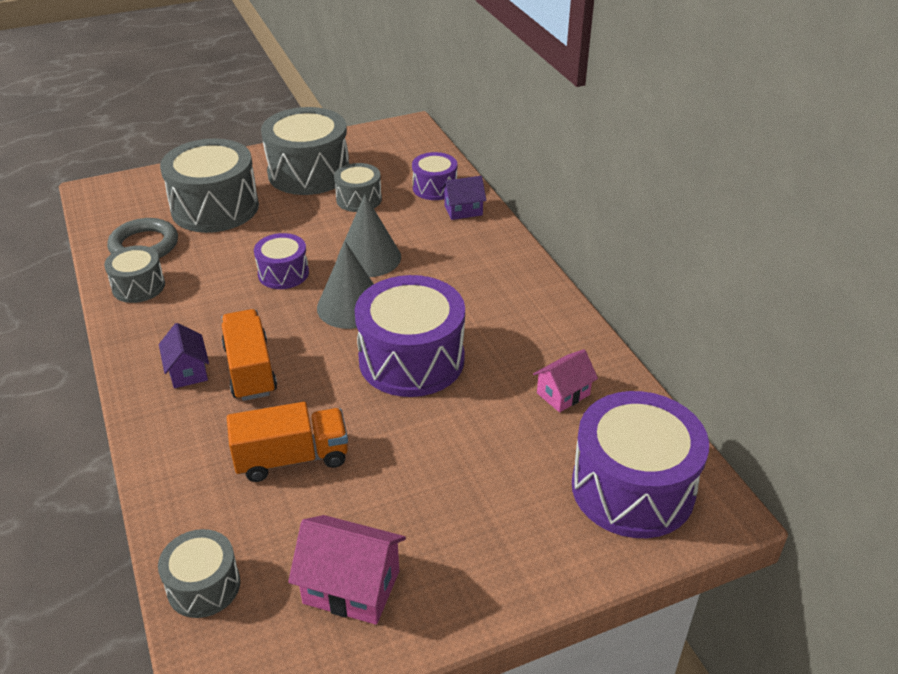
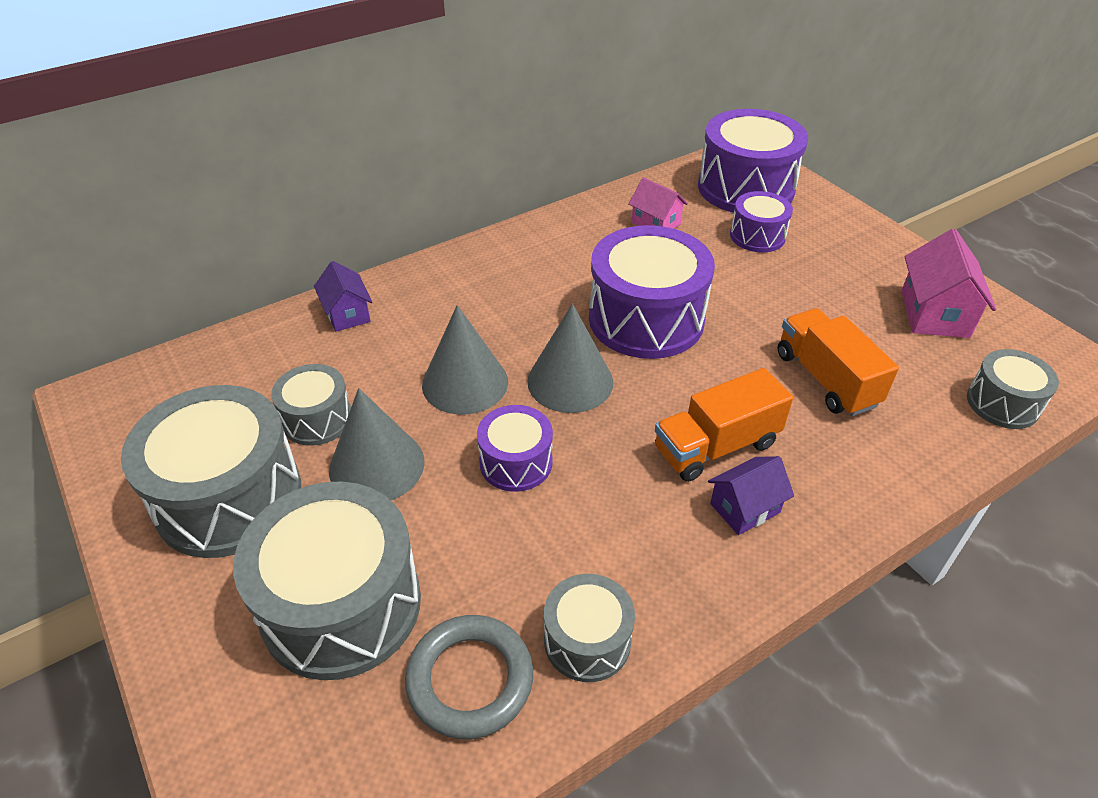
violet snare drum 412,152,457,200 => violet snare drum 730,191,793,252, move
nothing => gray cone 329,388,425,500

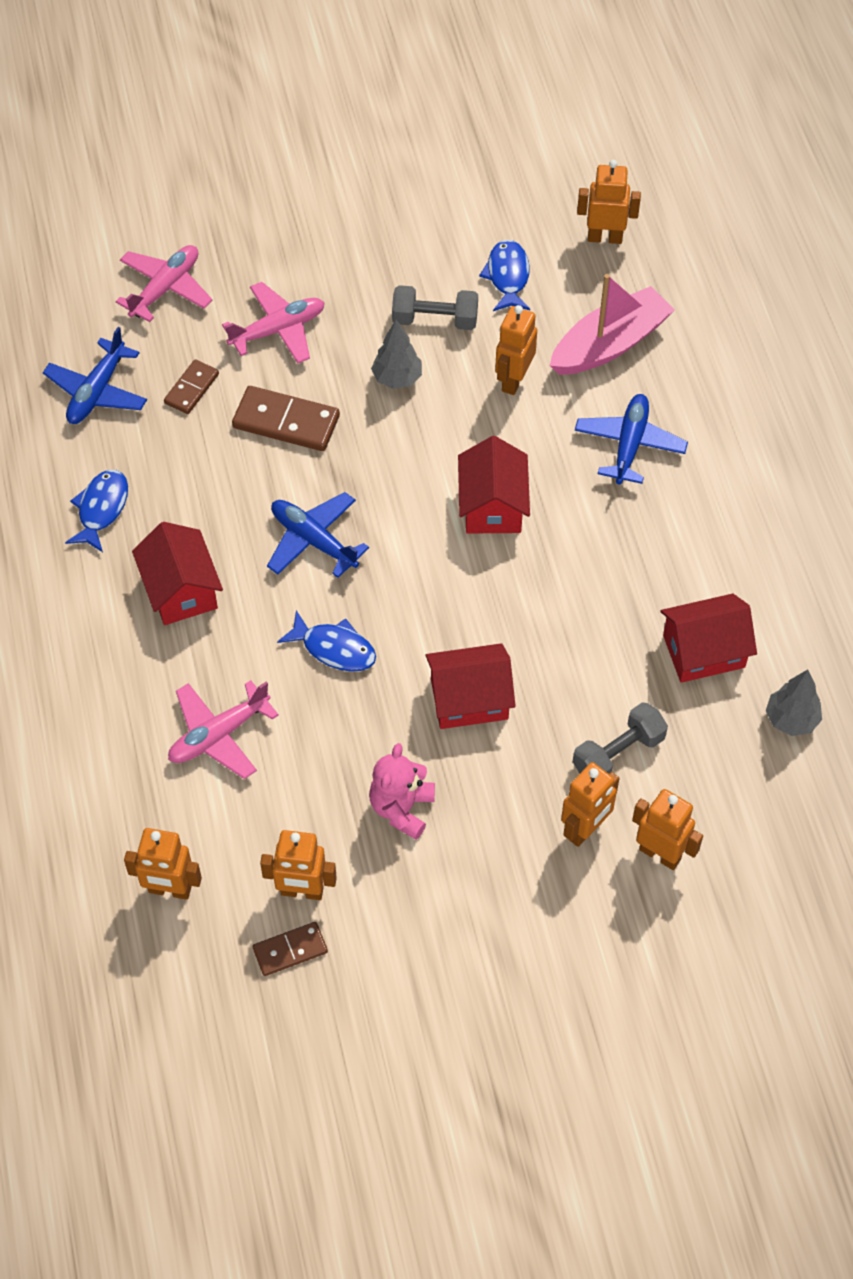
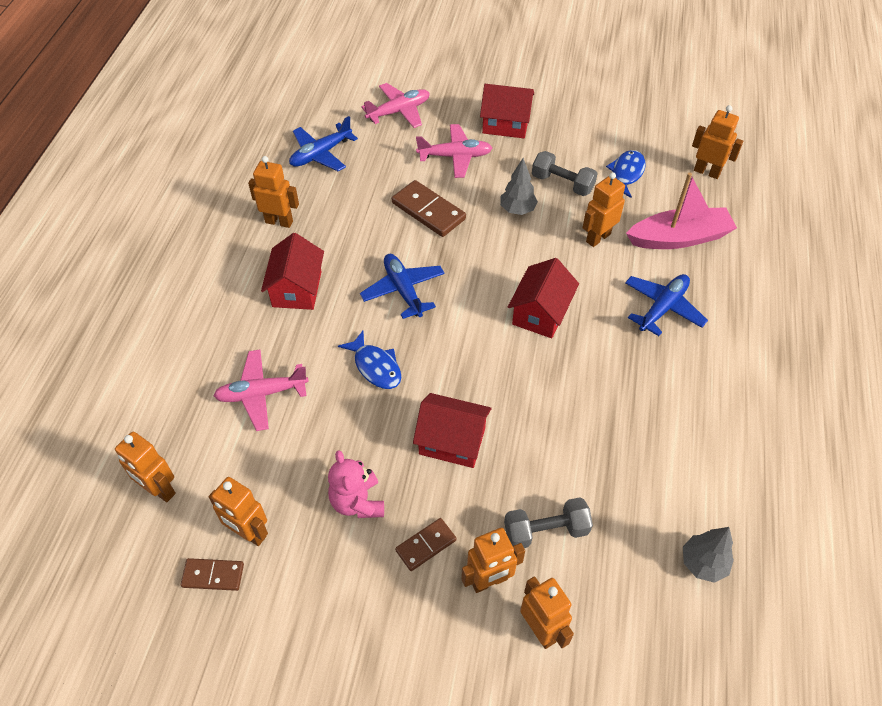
russet domino 164,359,219,414 => russet domino 395,518,457,571, move
cobalt toy fish 65,470,128,552 => orange toy robot 248,156,299,228
crimson toy house 661,594,757,683 => crimson toy house 480,84,534,138, move
rosy teddy bear 369,743,435,840 => rosy teddy bear 328,450,384,518, 60 degrees counterclockwise

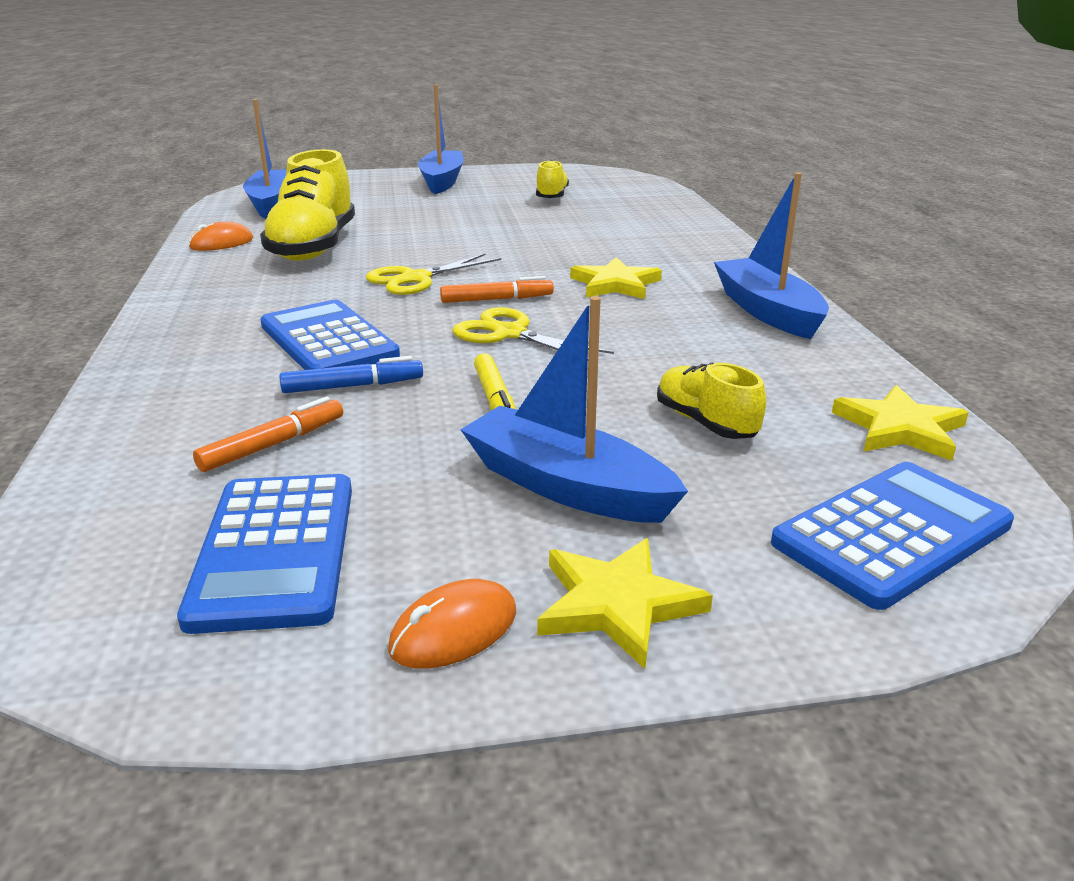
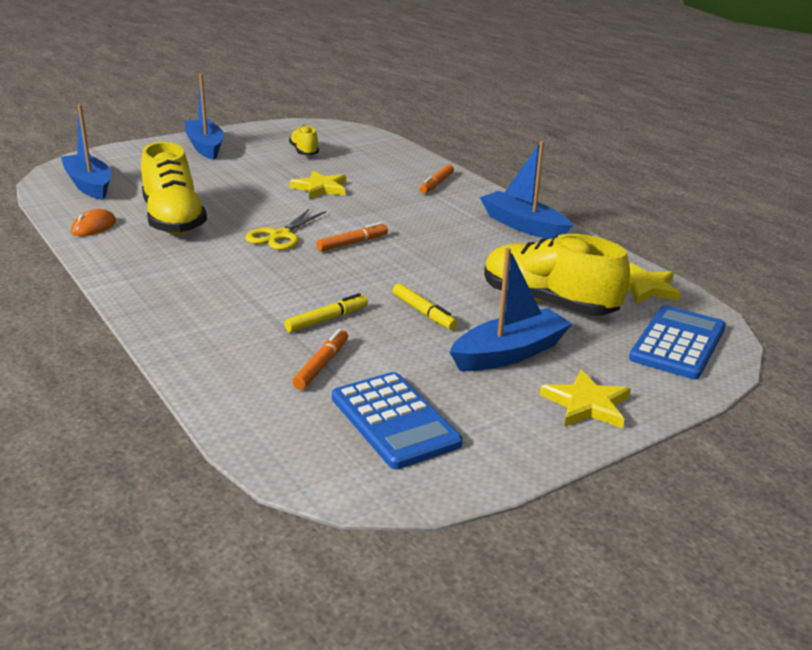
yellow star shape 570,257,662,299 => yellow star shape 289,171,346,199, move
cobalt sailboat 460,296,688,523 => cobalt sailboat 450,248,572,371, 135 degrees clockwise
cobalt calculator 260,300,400,370 => nothing
yellow scissors 452,307,614,354 => nothing
cobalt marker pen 279,356,423,393 => yellow marker pen 284,293,368,332
yellow lace-up shoe 657,362,766,439 => yellow lace-up shoe 484,234,630,316, x1.89
orange PC mouse 388,579,516,669 => nothing
nothing => orange marker pen 420,165,454,193

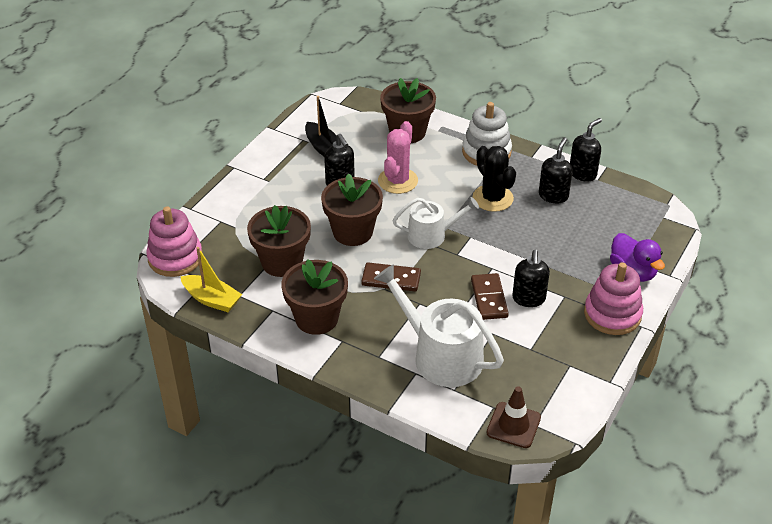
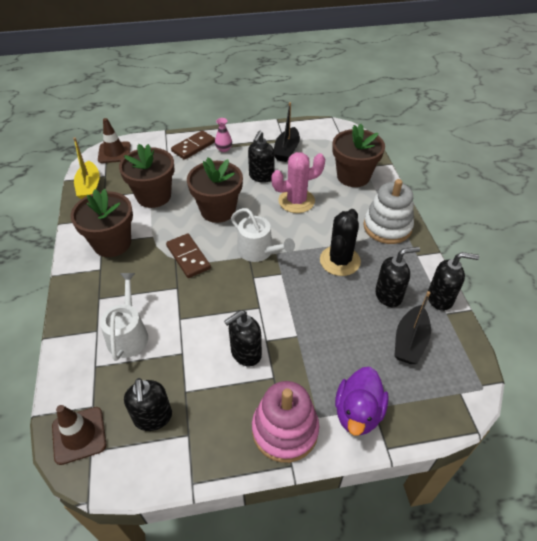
rosy stacking rings 146,206,202,277 => russet road cone 98,118,131,163
snow-white sprinkling can 374,264,504,387 => snow-white sprinkling can 100,273,148,361, x0.62
russet domino 471,273,509,320 => russet domino 171,130,215,160, move
nothing => rosy tall vase 215,118,232,152
nothing => jet-black sailboat 394,291,431,364
nothing => jet-black pump bottle 124,378,172,431

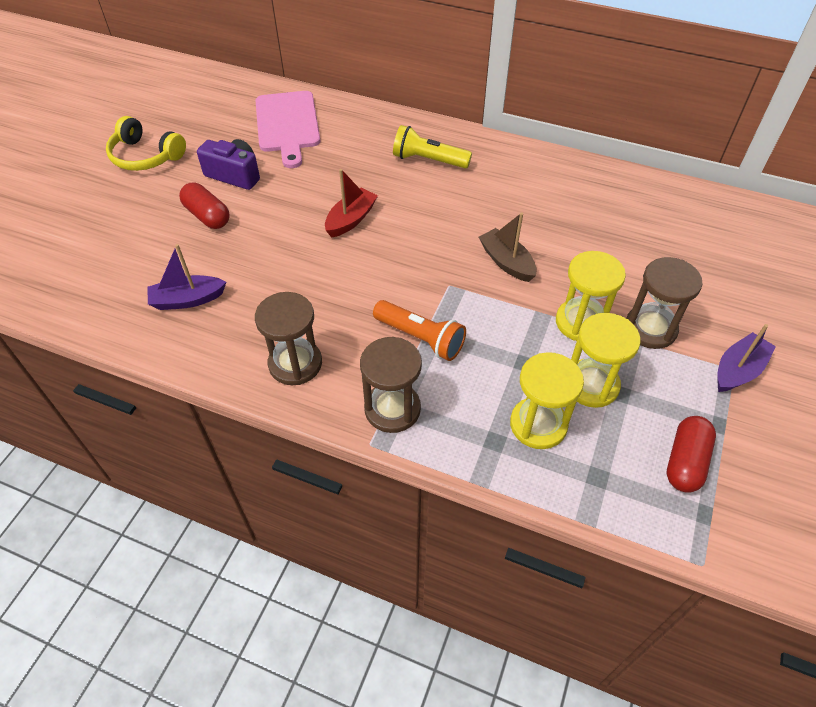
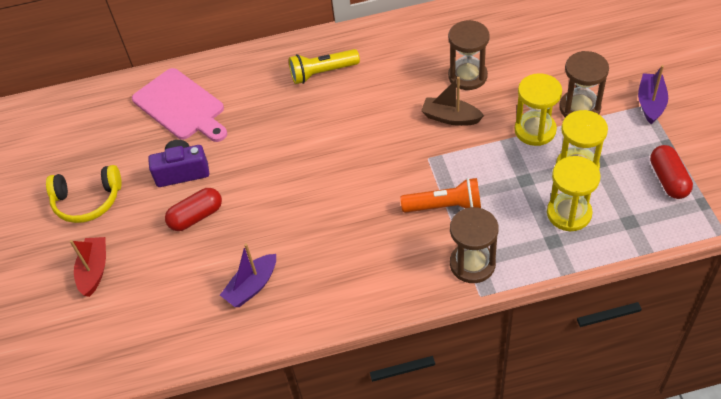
crimson sailboat 325,169,378,238 => crimson sailboat 70,237,106,297, move
crimson capsule 179,183,230,229 => crimson capsule 165,188,222,231, 45 degrees counterclockwise
russet sand timer 255,292,322,385 => russet sand timer 448,20,490,90, move

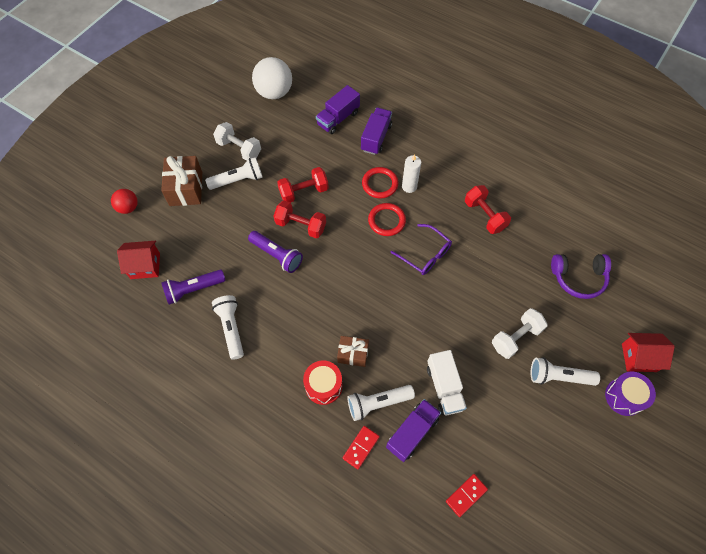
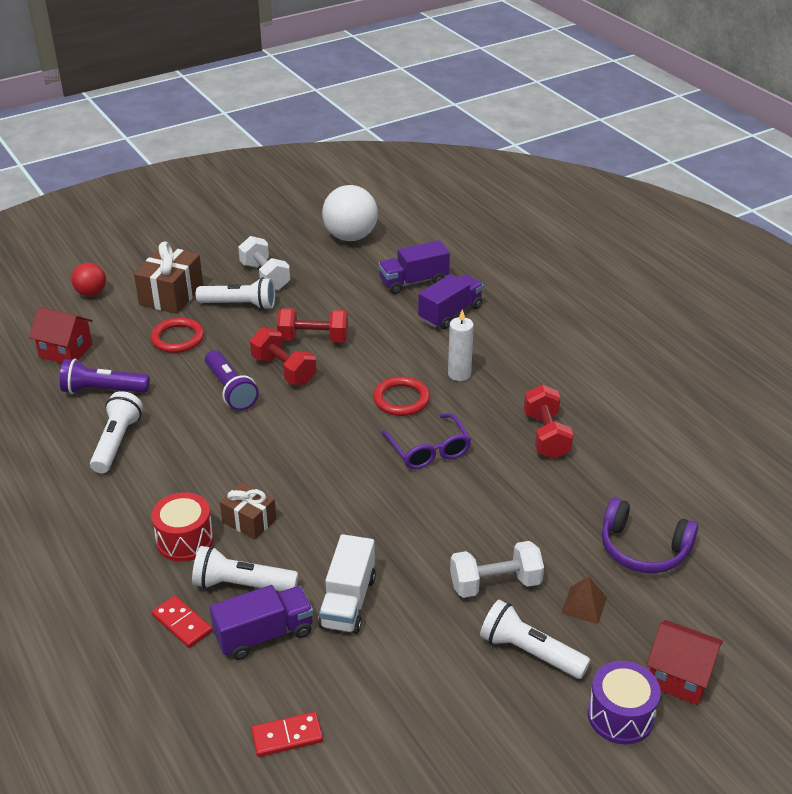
crimson hoop 362,167,398,198 => crimson hoop 150,318,204,353, move
crimson domino 343,426,380,469 => crimson domino 152,596,212,648, 75 degrees clockwise
nothing => russet pyramid shape 561,576,607,624

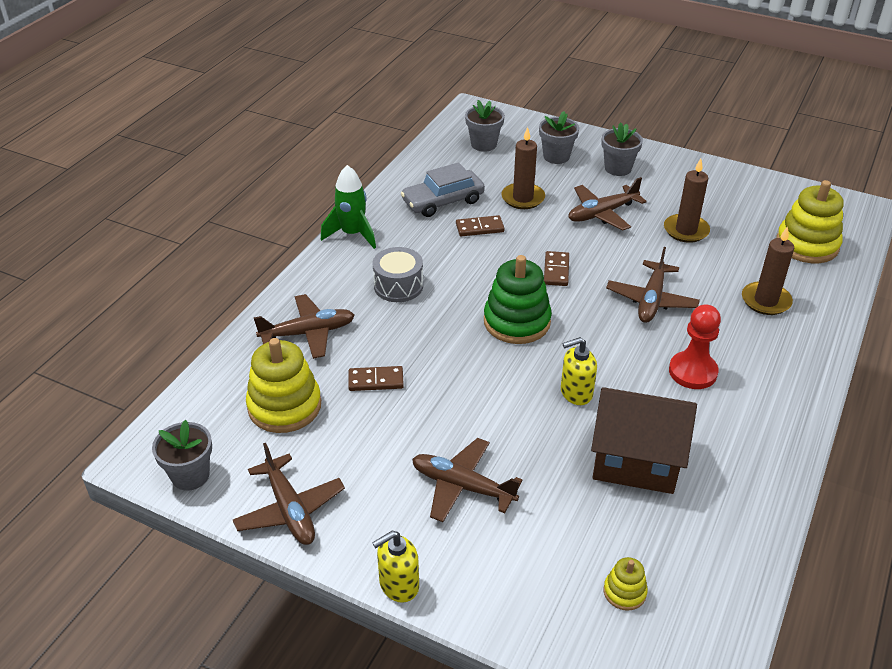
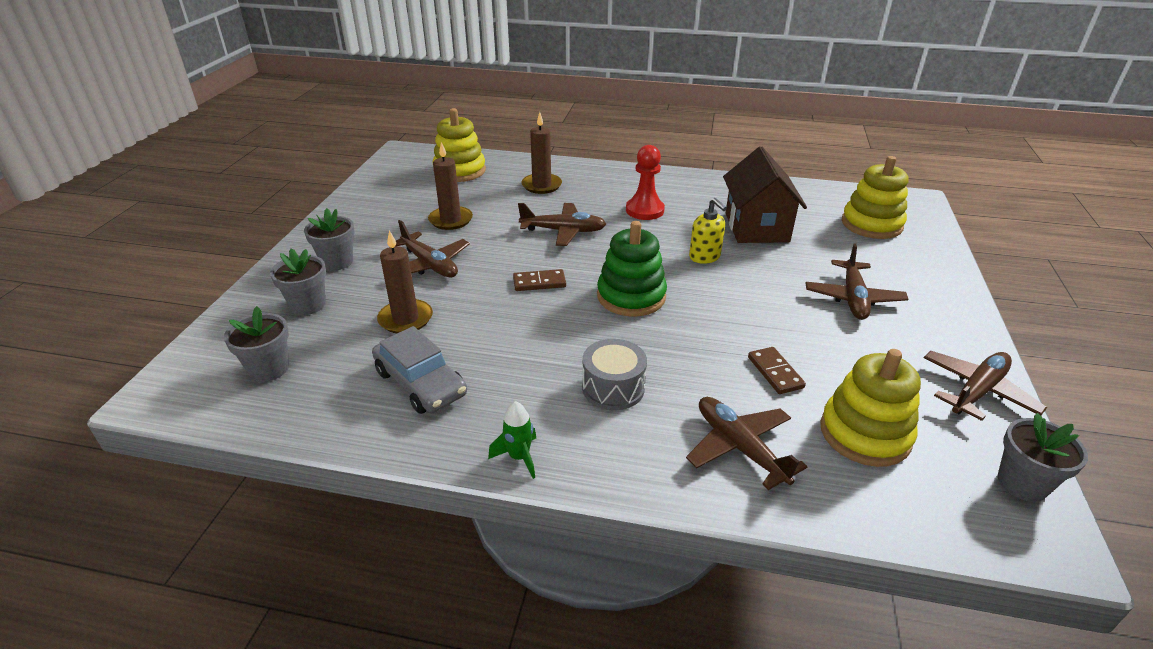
leaf-green spaceship 321,165,376,249 => leaf-green spaceship 488,401,536,479, x0.63
russet domino 456,215,505,236 => nothing
yellow pump bottle 372,531,419,603 => nothing
yellow stacking rings 604,557,648,611 => yellow stacking rings 842,156,908,239, x2.04

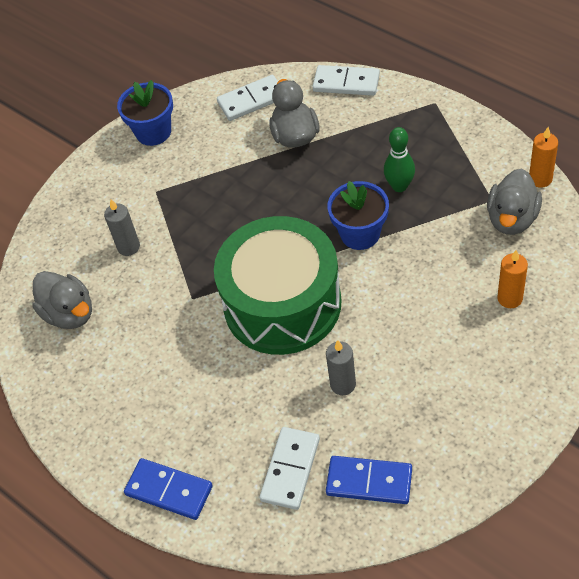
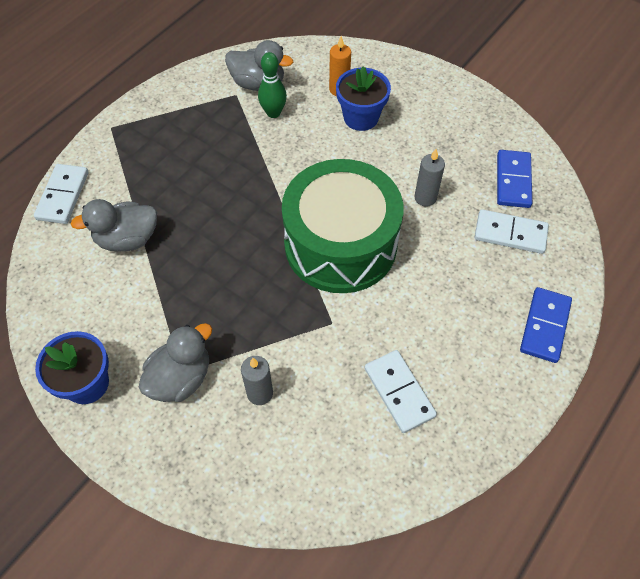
snow-white domino 217,75,278,121 => snow-white domino 364,350,437,433, move
leaf-green bowling pin 384,127,415,192 => leaf-green bowling pin 258,52,287,118, move
orange candle 529,127,558,188 => nothing
cobalt flower pot 328,181,389,250 => cobalt flower pot 336,66,391,131, move
gray toy duck 32,271,92,329 => gray toy duck 139,323,212,402, move

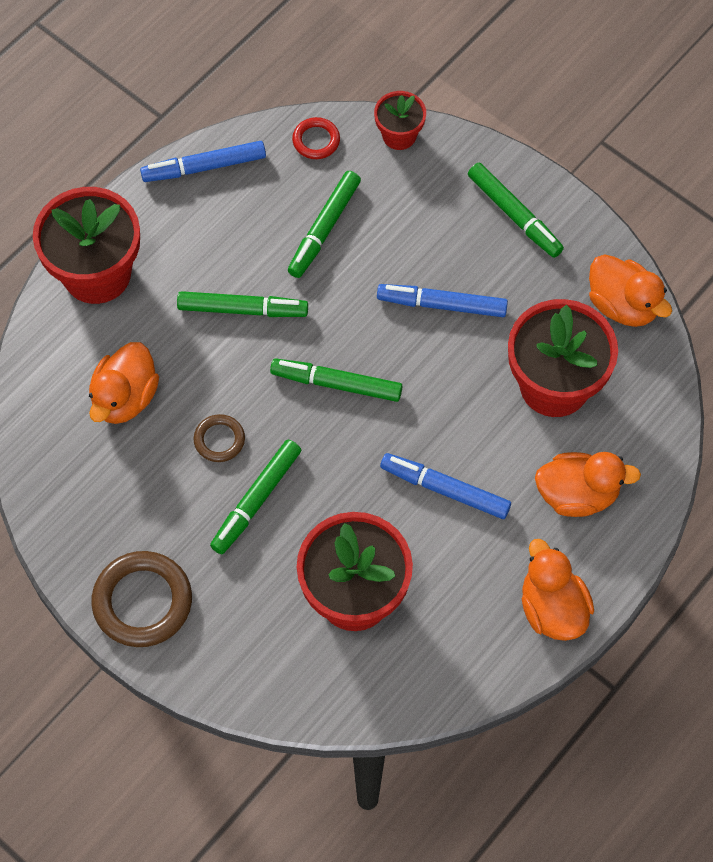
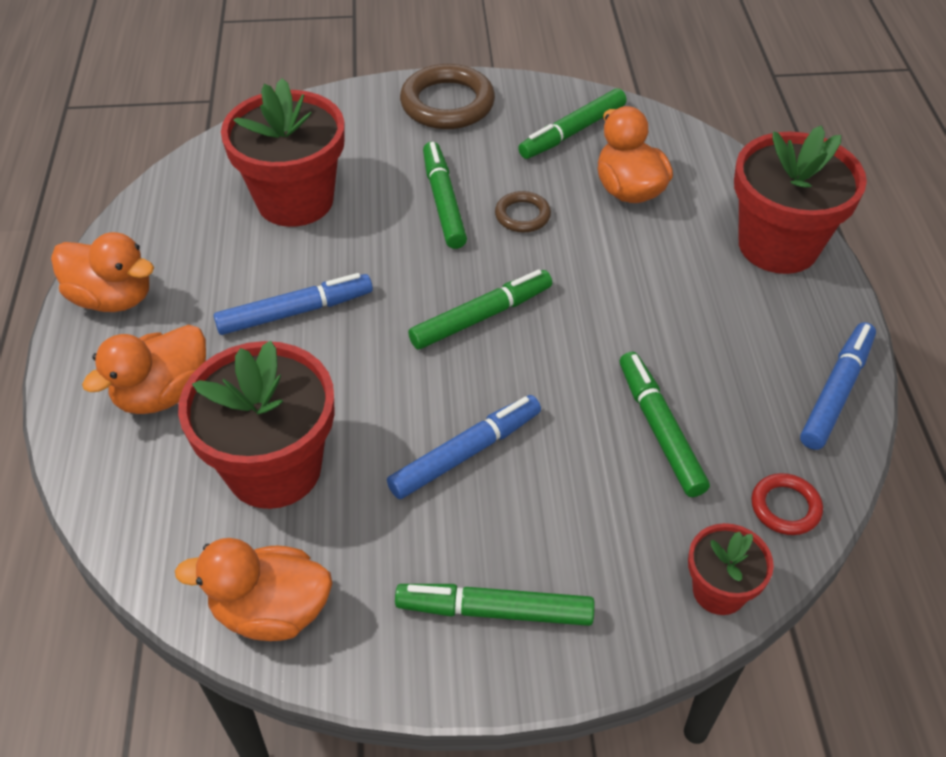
leaf-green marker pen 177,291,308,317 => leaf-green marker pen 518,88,627,159, move

